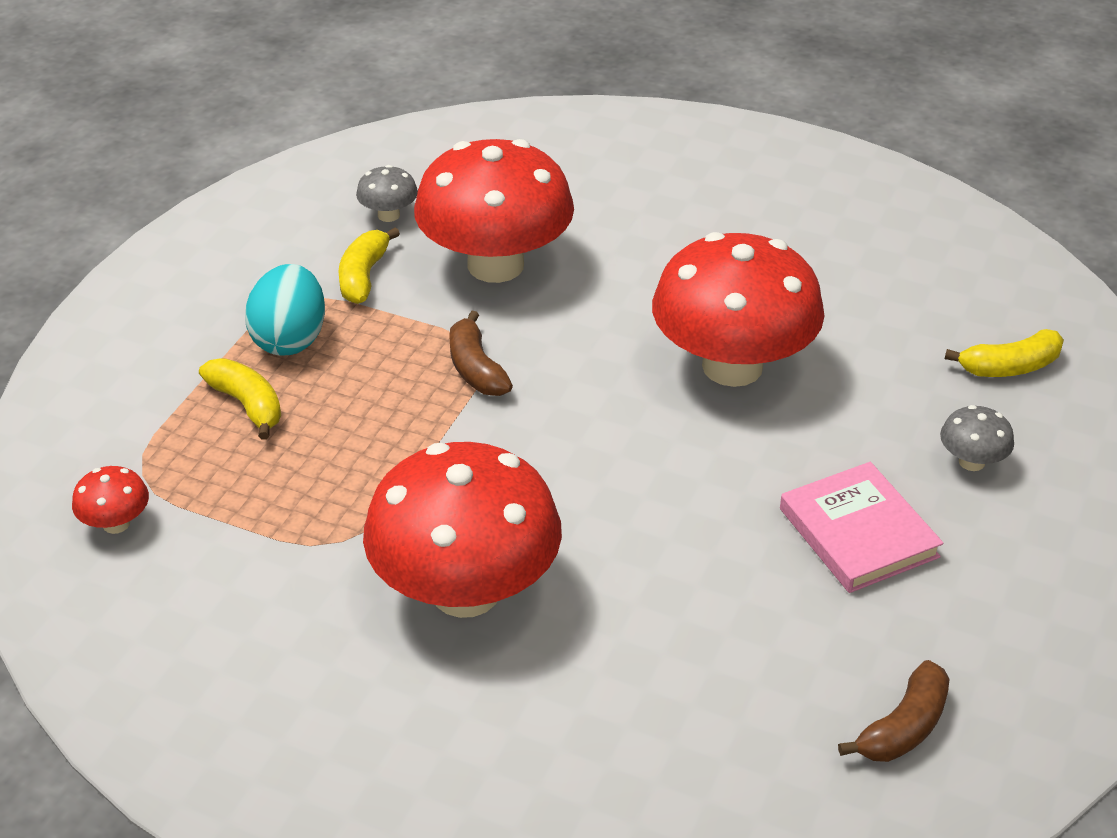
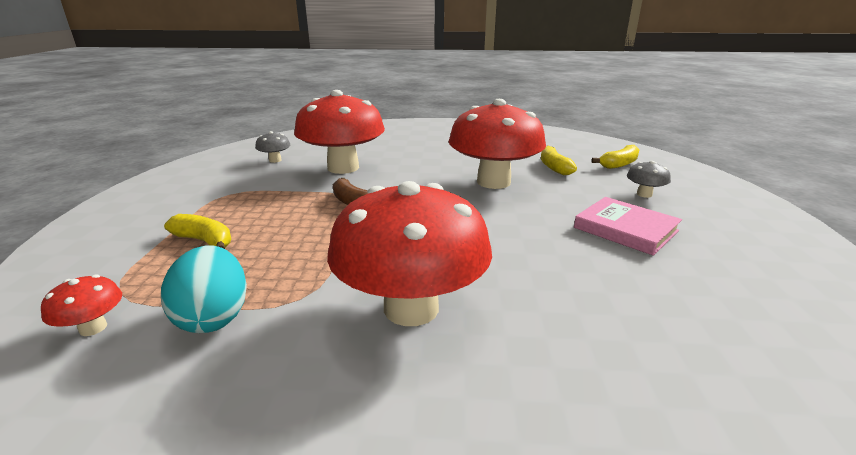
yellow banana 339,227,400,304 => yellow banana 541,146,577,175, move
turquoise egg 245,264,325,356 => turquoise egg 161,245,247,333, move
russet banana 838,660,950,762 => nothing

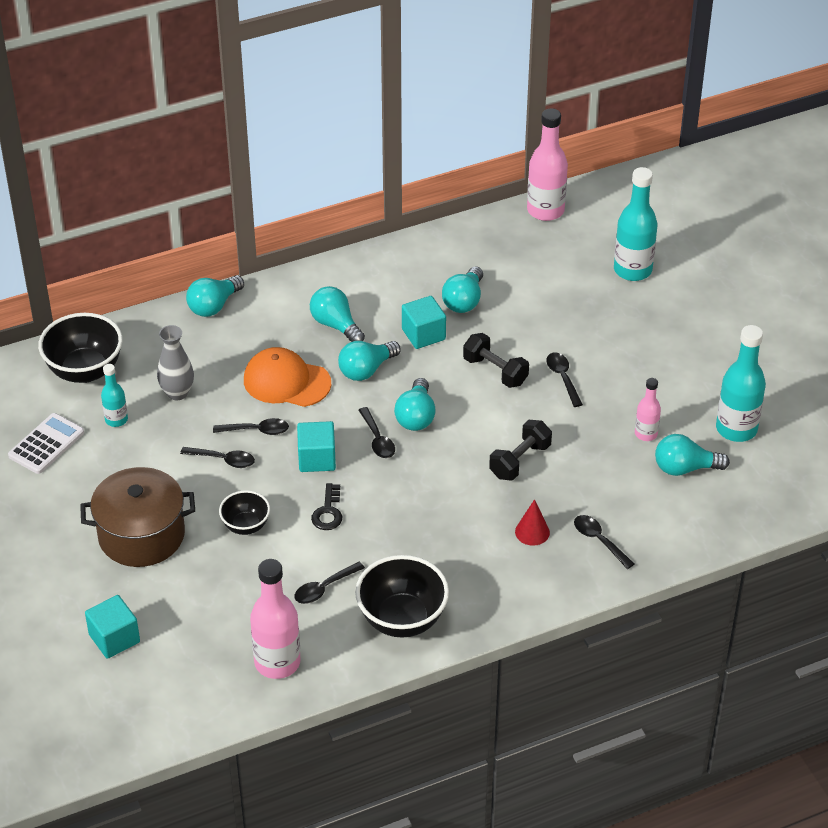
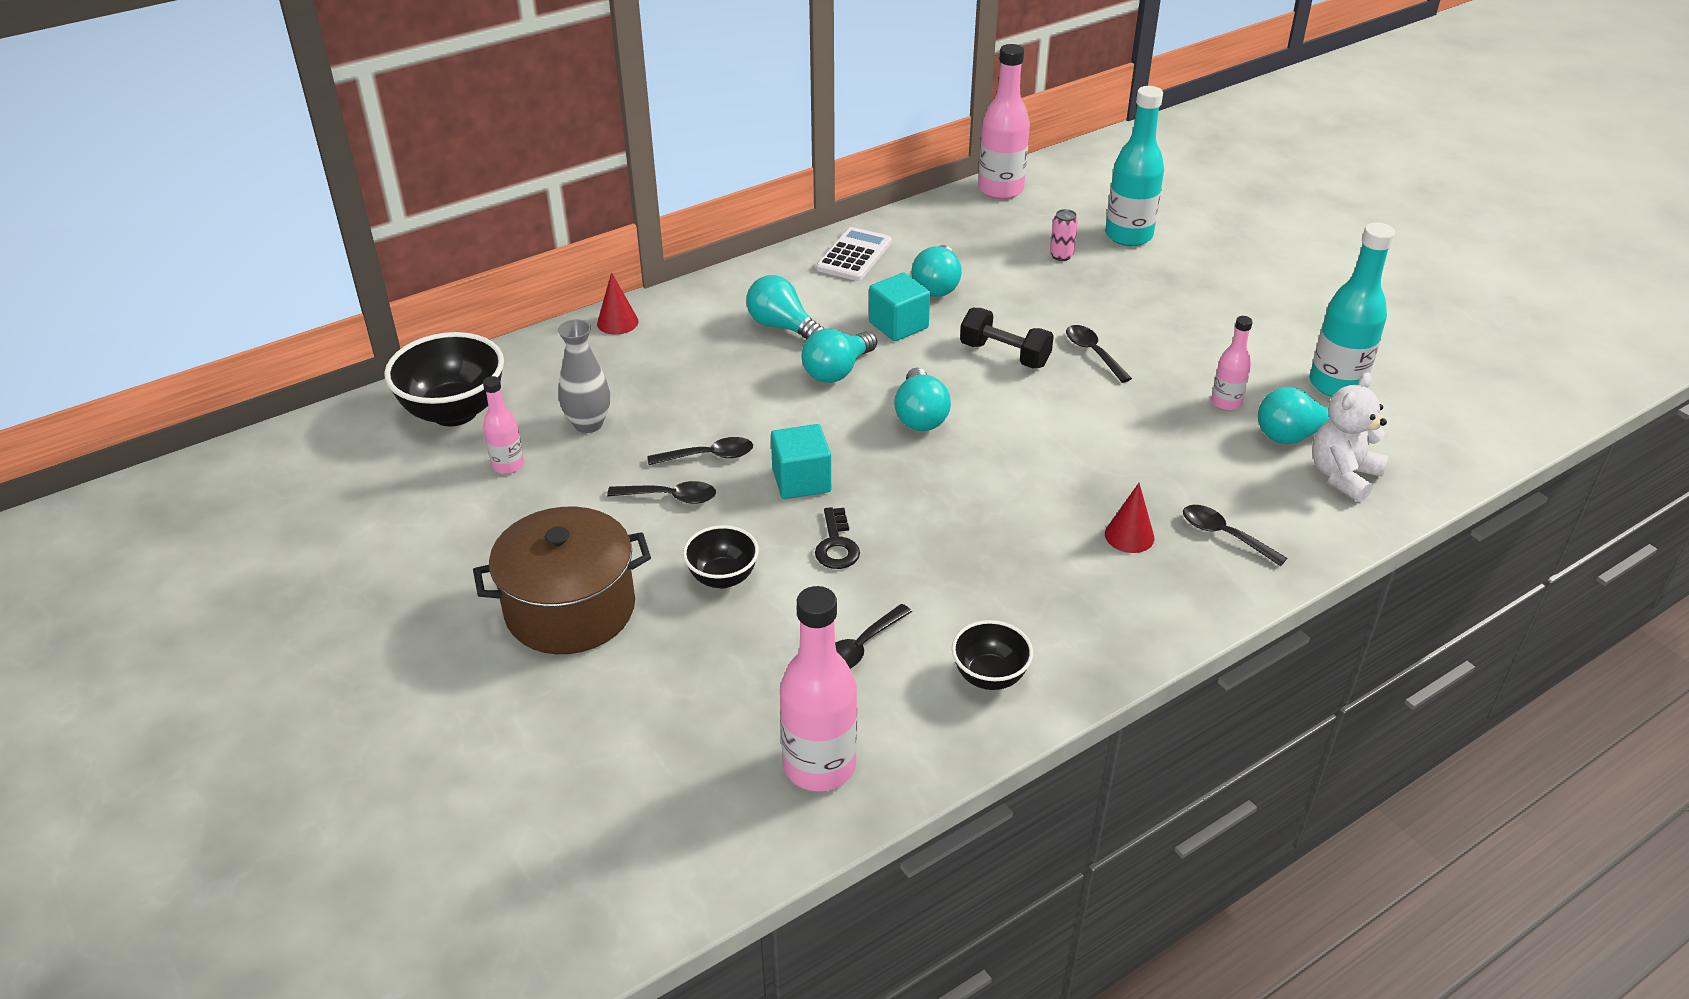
turquoise light bulb 186,275,244,317 => crimson cone 597,272,639,335
orange cap 244,347,331,407 => nothing
turquoise flask 101,364,128,427 => rosy flask 483,376,524,474
jet-black spoon 359,407,395,458 => nothing
snow-white calculator 8,413,84,474 => snow-white calculator 816,227,892,281, move
jet-black hand weight 489,420,552,481 => nothing
jet-black serving bowl 355,555,449,637 => jet-black serving bowl 952,620,1033,690, x0.57
turquoise cube 85,595,140,659 => nothing
nothing => rosy can 1050,209,1078,261
nothing => snow-white teddy bear 1312,372,1388,502

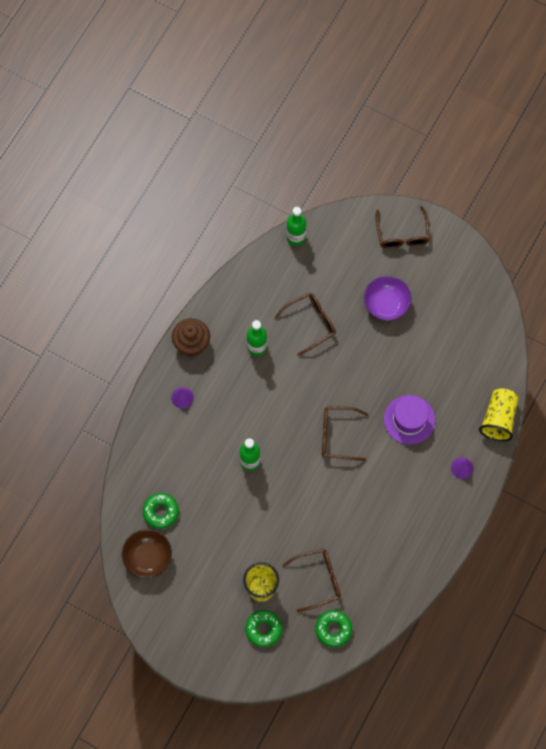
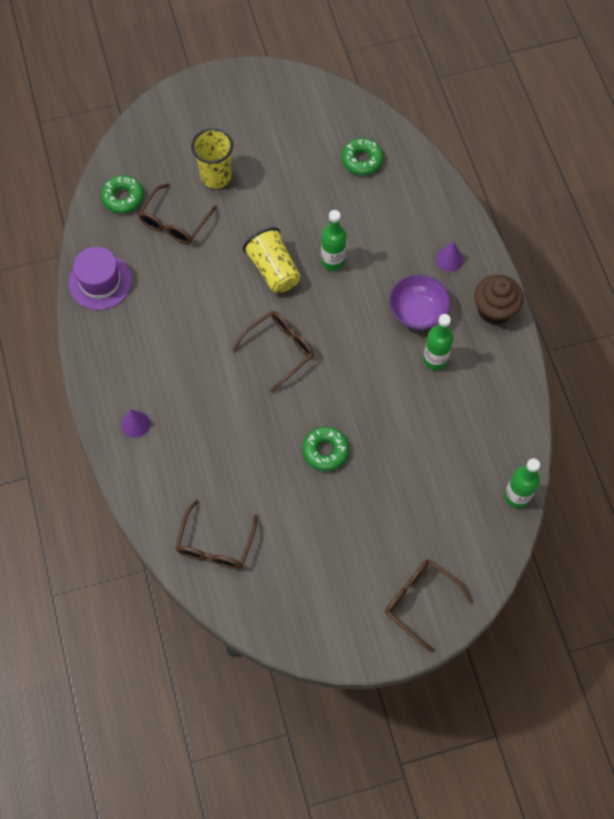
violet serving bowl 364,276,412,321 => violet serving bowl 389,274,451,330, move
russet eyeglasses 274,293,336,356 => russet eyeglasses 175,499,258,569, move
yellow tumbler 479,388,519,441 => yellow tumbler 243,227,301,293, move
violet hat 384,395,435,445 => violet hat 68,247,132,310, move
russet serving bowl 122,529,172,578 => nothing
leaf-green doughnut 245,610,282,647 => leaf-green doughnut 302,426,349,471, move

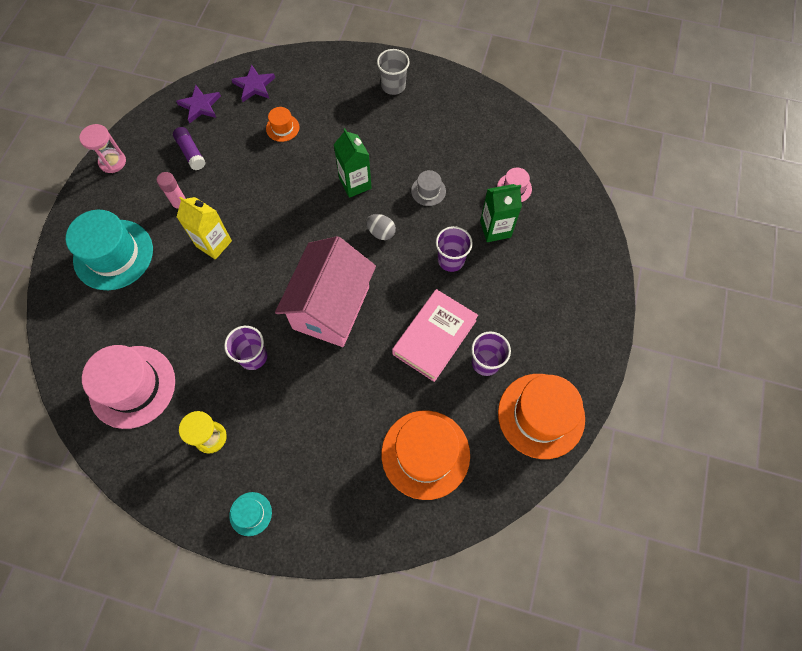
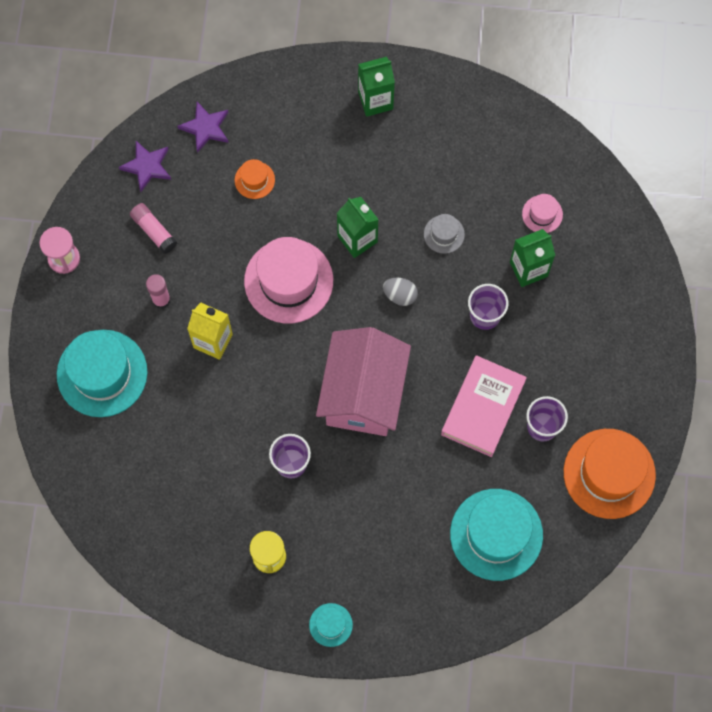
gray tumbler 377,49,409,95 => leaf-green milk carton 358,57,395,117
violet stick of glue 173,127,206,170 => rosy stick of glue 130,203,177,254
rosy hat 82,345,175,429 => rosy hat 244,237,333,324, move
orange hat 381,410,470,500 => turquoise hat 450,489,543,581

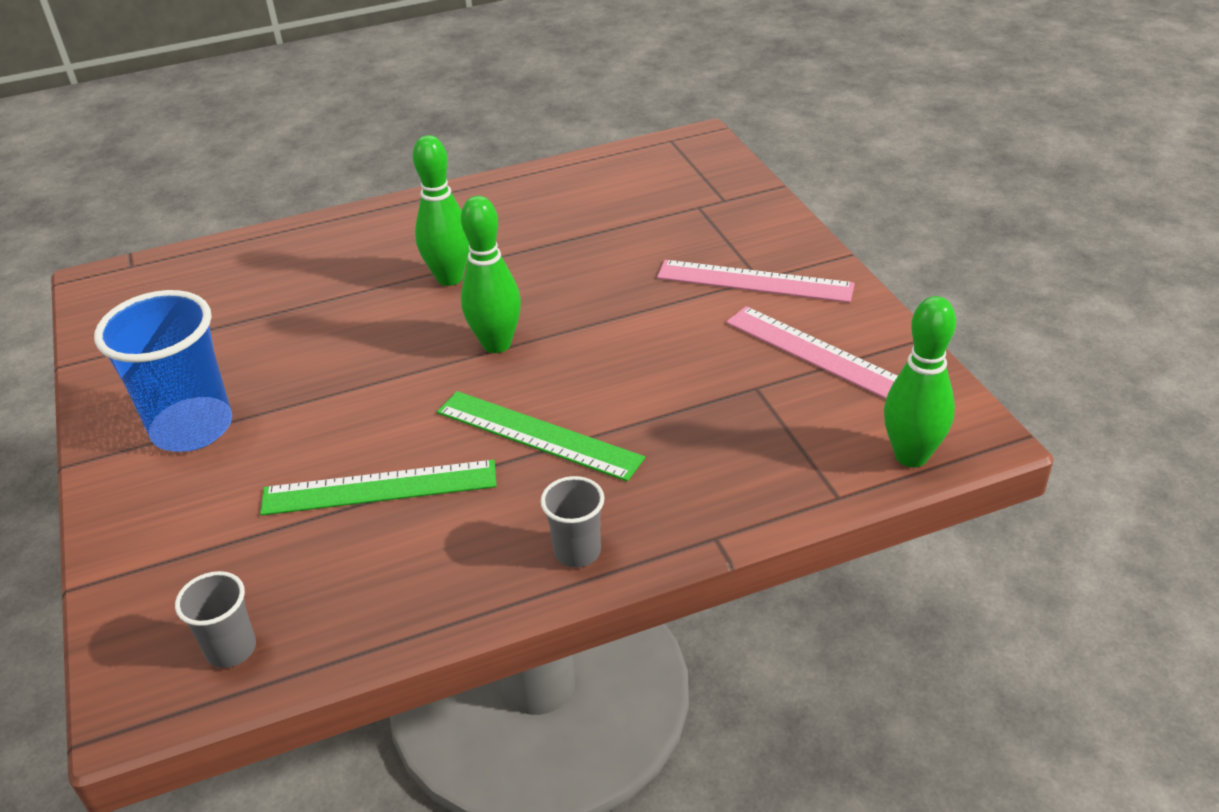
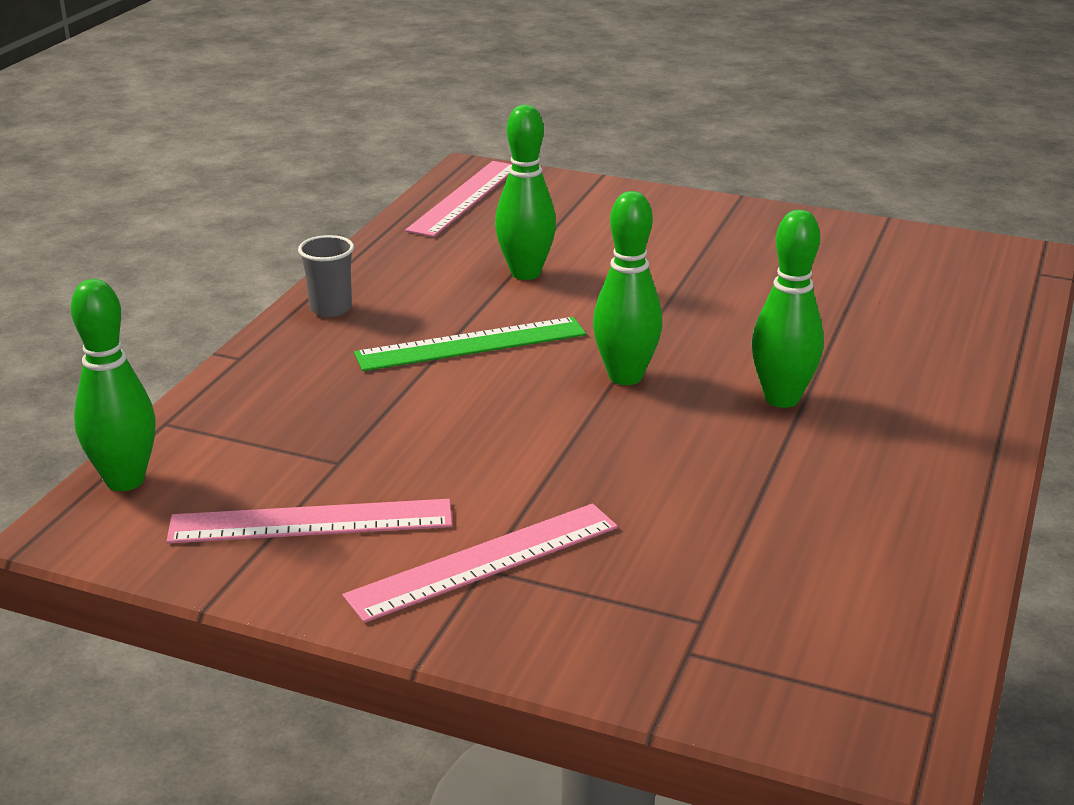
cobalt tumbler 94,290,232,452 => nothing
leaf-green measuring stick 260,460,496,516 => leaf-green bowling pin 495,105,556,280
gray tumbler 175,571,256,668 => rosy measuring stick 405,161,512,237

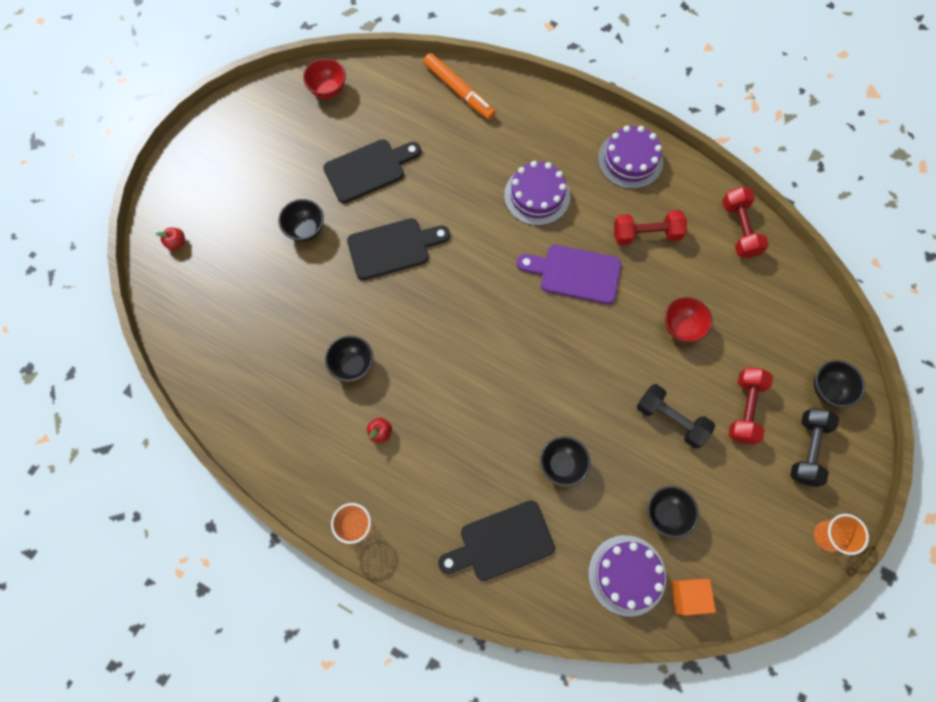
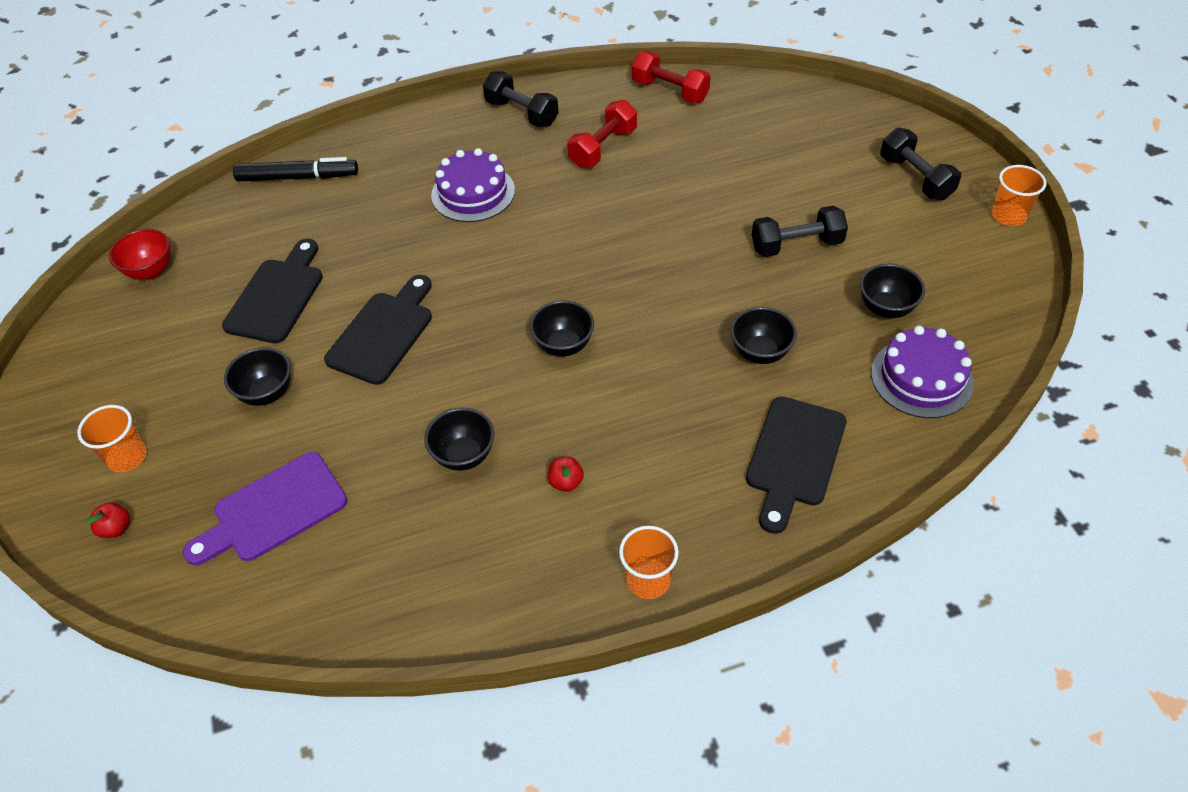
orange marker pen 423,53,496,120 => jet-black marker pen 233,157,358,182
violet cake 598,126,663,189 => jet-black hand weight 483,71,559,127
violet cutting board 517,245,621,304 => violet cutting board 183,452,347,565, move
crimson serving bowl 665,297,712,342 => nothing
jet-black serving bowl 814,360,865,407 => jet-black serving bowl 530,300,594,357, move
crimson hand weight 729,367,773,445 => nothing
orange cube 671,579,716,616 => nothing
nothing => orange tumbler 77,405,147,472

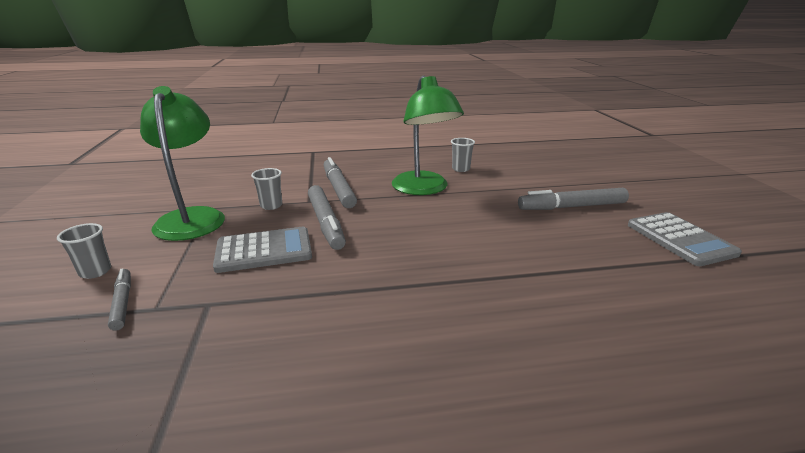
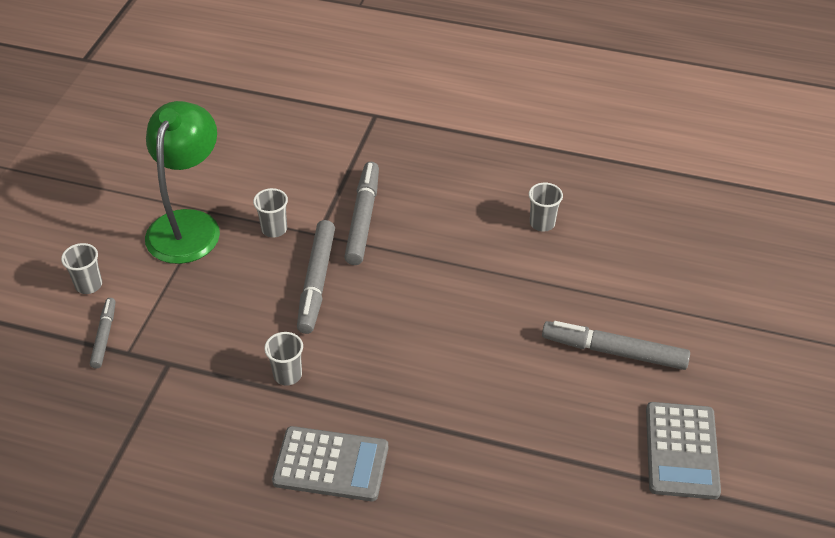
leaf-green lamp 392,76,464,195 => nothing
gray calculator 213,227,312,273 => gray calculator 272,426,388,501, move
nothing => gray tumbler 264,332,303,385

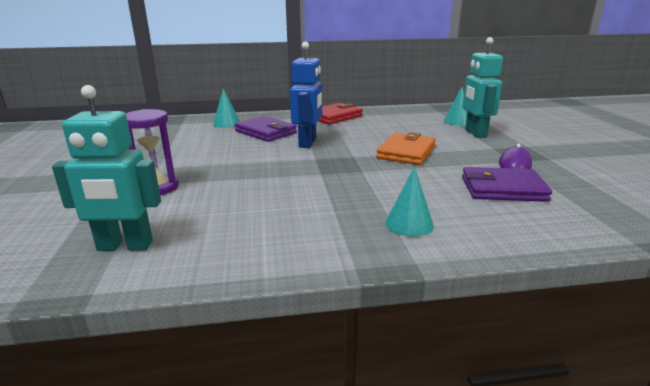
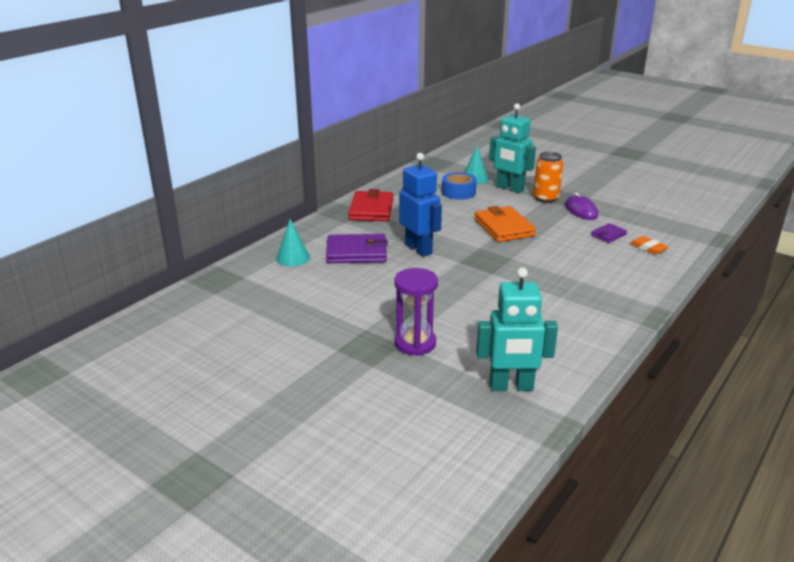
turquoise toy robot 52,85,161,251 => turquoise toy robot 476,267,558,391, 45 degrees clockwise
turquoise cone 385,167,434,237 => nothing
violet wallet 462,167,552,202 => violet wallet 591,223,627,243, x0.53
nothing => orange can 533,152,563,203
nothing => cobalt sticky tape 442,172,477,200
nothing => orange gum eraser 630,236,669,255

